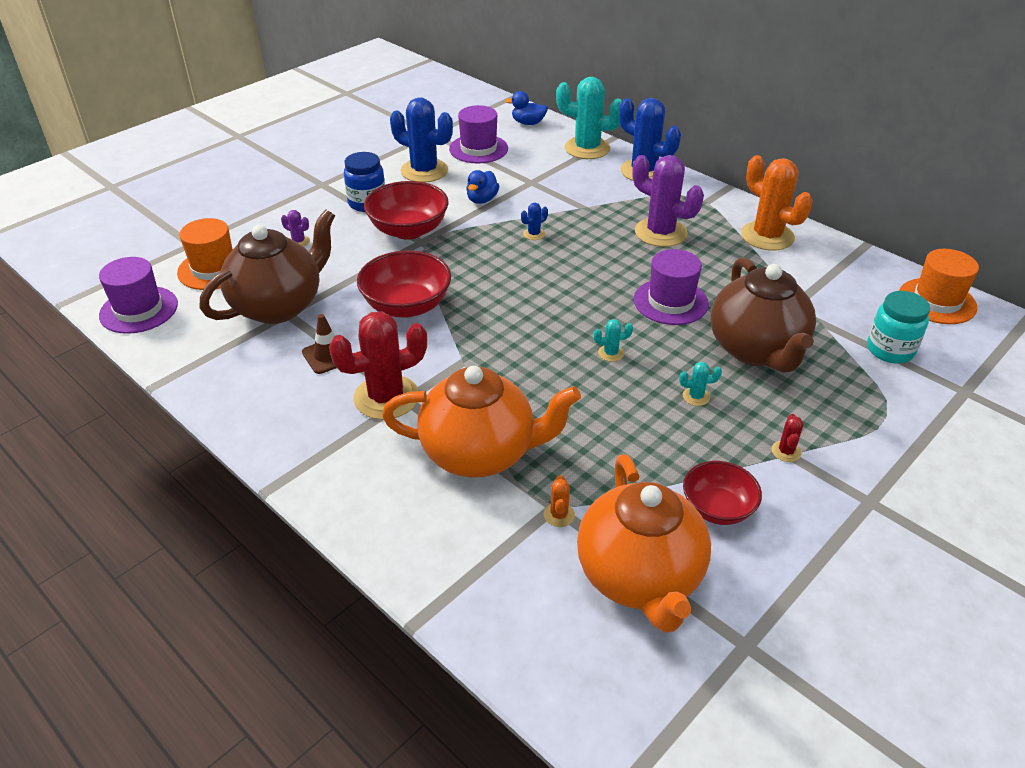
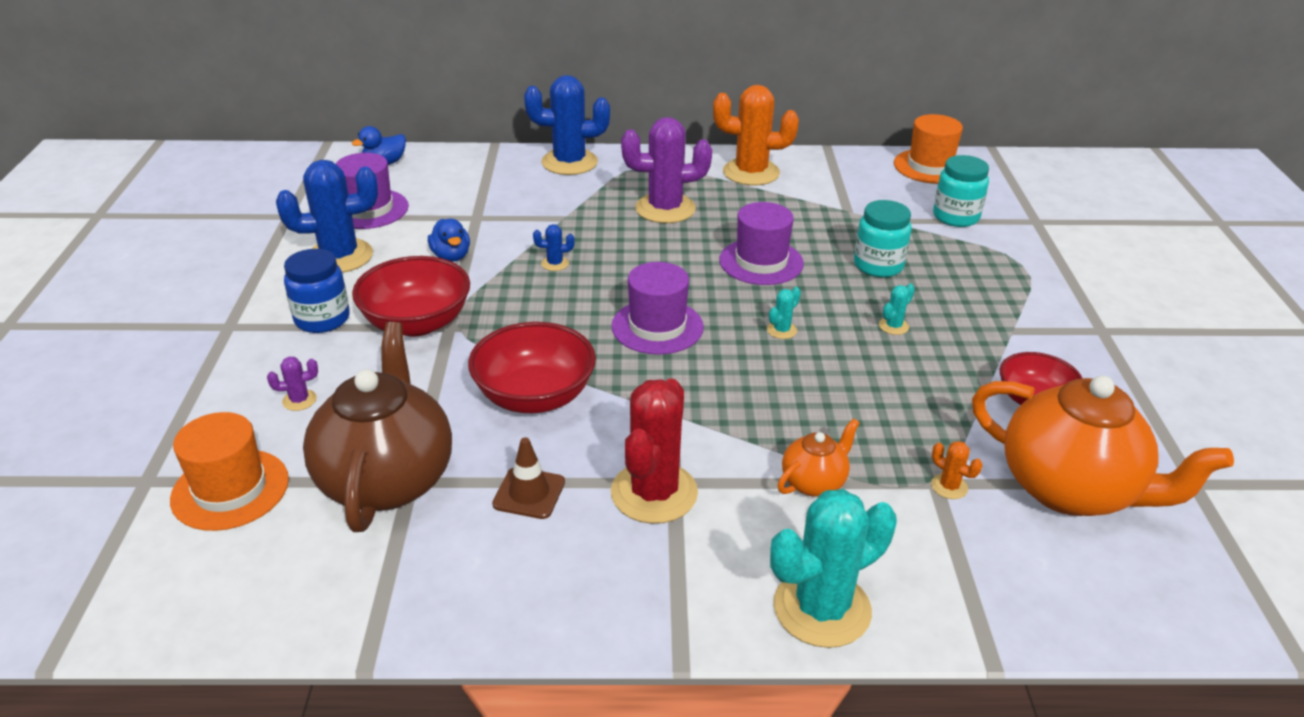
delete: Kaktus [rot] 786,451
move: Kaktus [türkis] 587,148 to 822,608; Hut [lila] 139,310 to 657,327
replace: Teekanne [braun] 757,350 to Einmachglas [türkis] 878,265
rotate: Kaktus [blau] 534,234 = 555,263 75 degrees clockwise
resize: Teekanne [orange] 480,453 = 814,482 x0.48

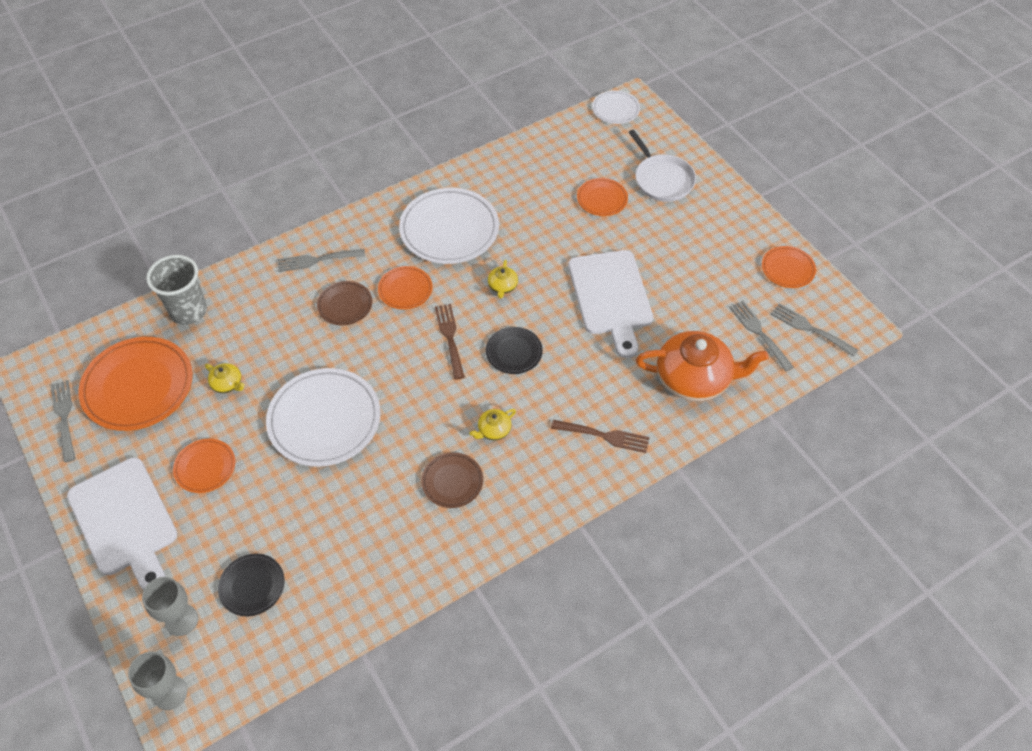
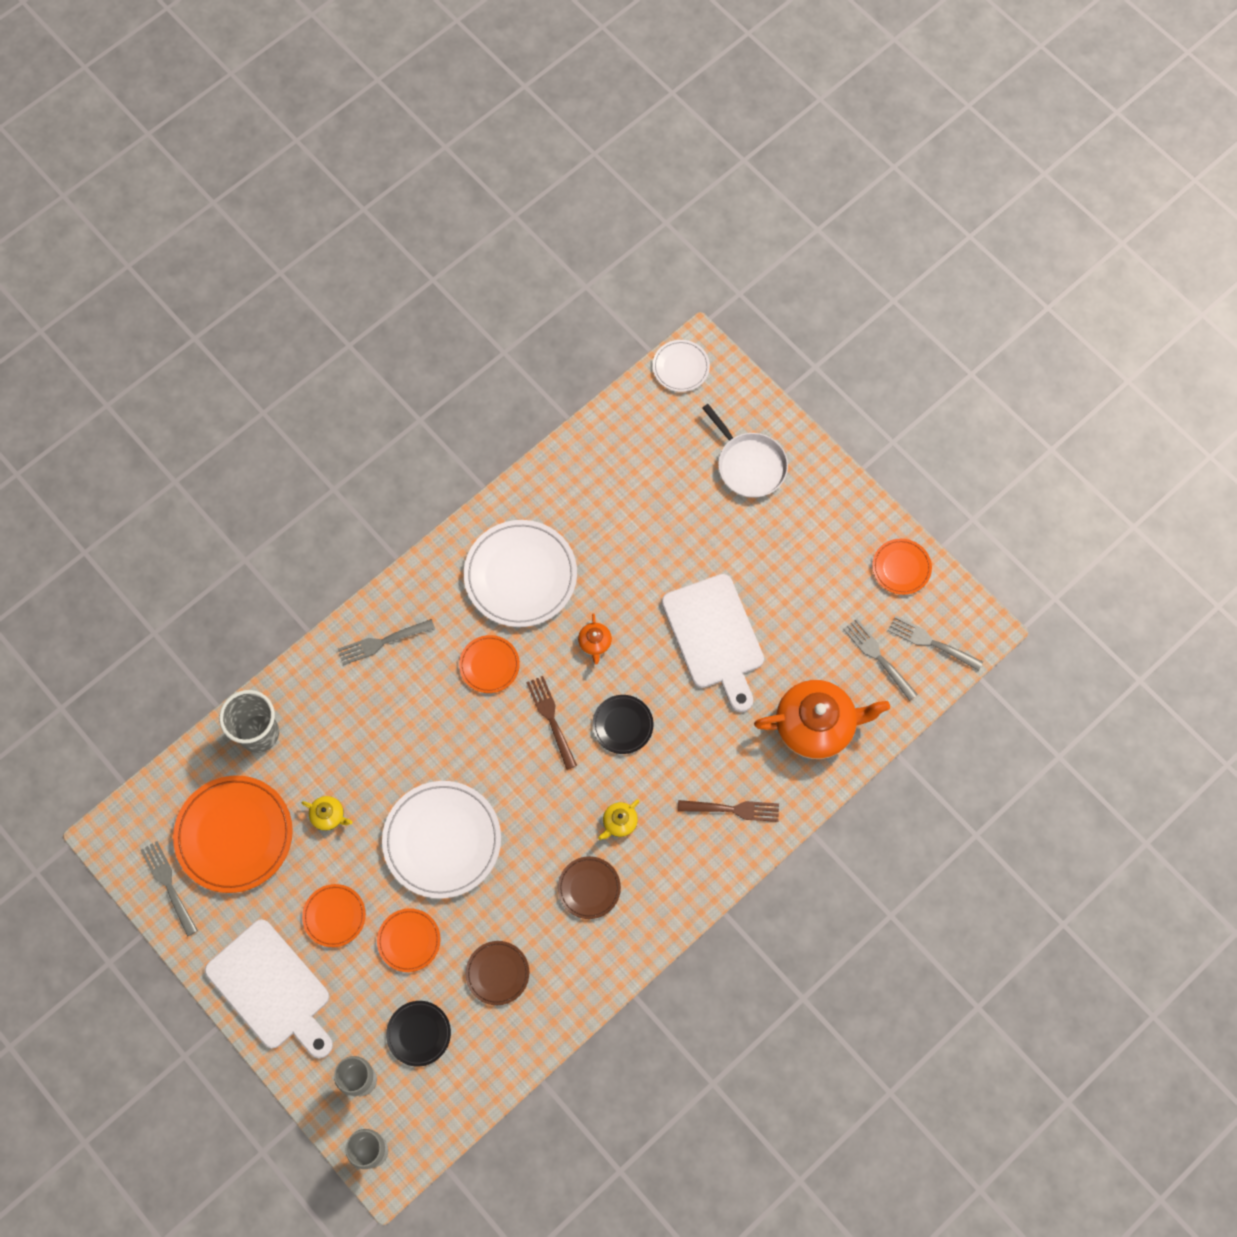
move: Teller [orange] 602,199 to 409,940; Teller [braun] 345,305 to 497,973
recolor: Teekanne [gelb] 502,286 to Teekanne [orange] 595,643

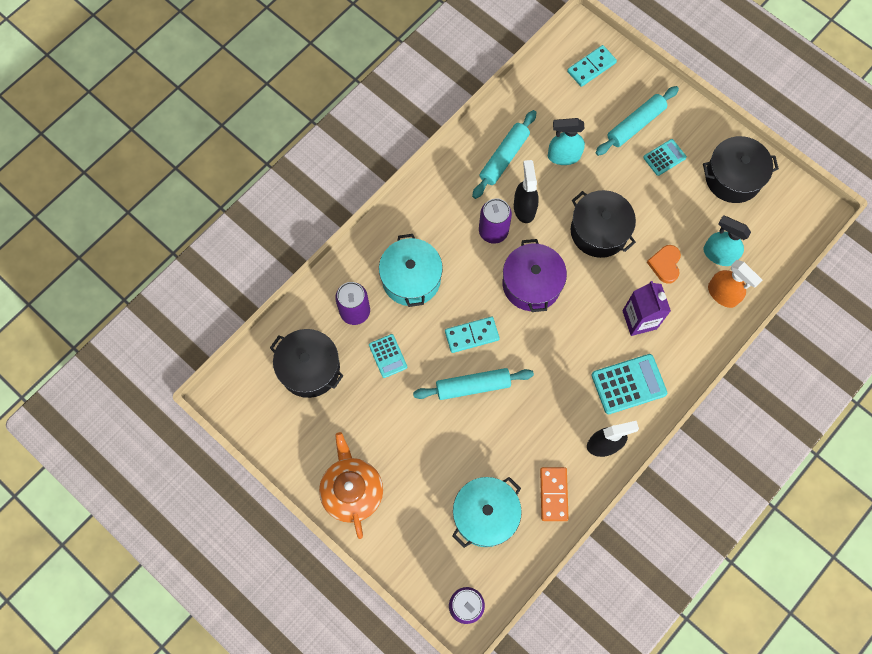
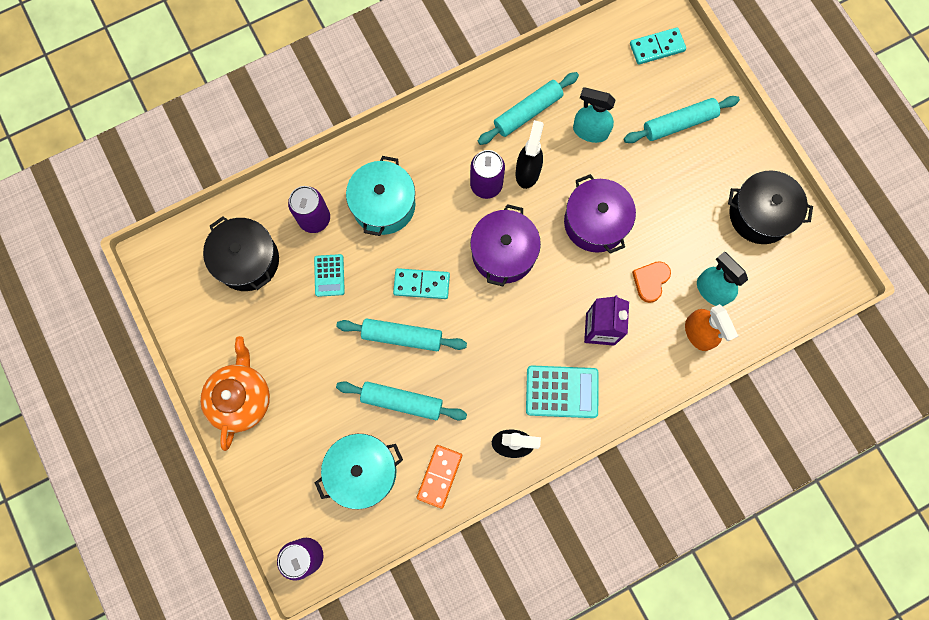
delete: Taschenrechner [türkis] 664,157
insert: Nudelholz [türkis] 402,401
recolor: Kochtopf [schwarz] 599,231 to Kochtopf [lila] 595,222

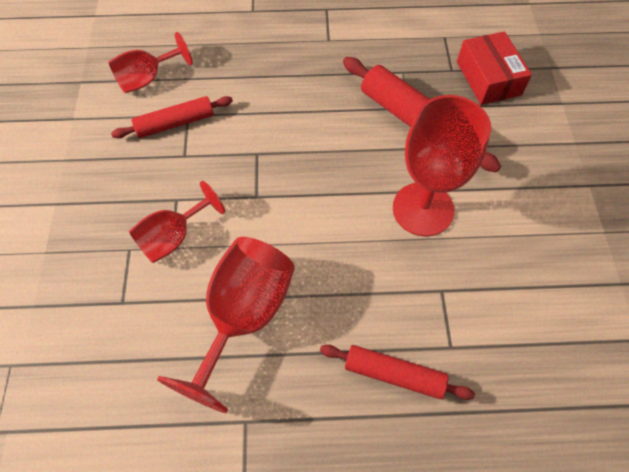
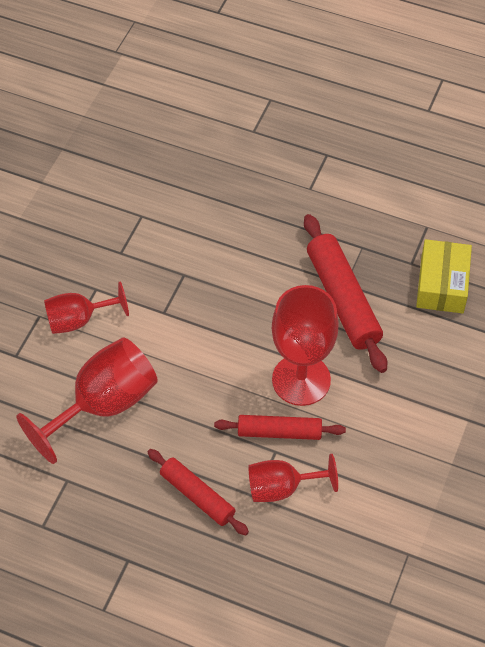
move: Kelch [rot] 147,79 to 282,488; Nudelholz [rot] 175,123 to 279,432
recolor: Schachtel [rot] 488,78 to Schachtel [gelb] 442,284

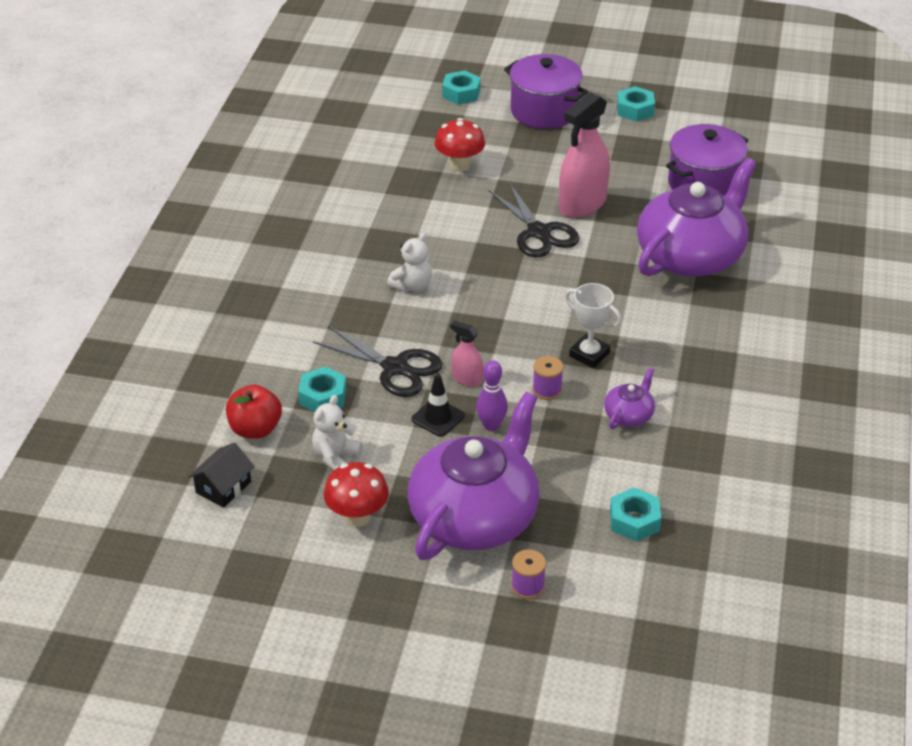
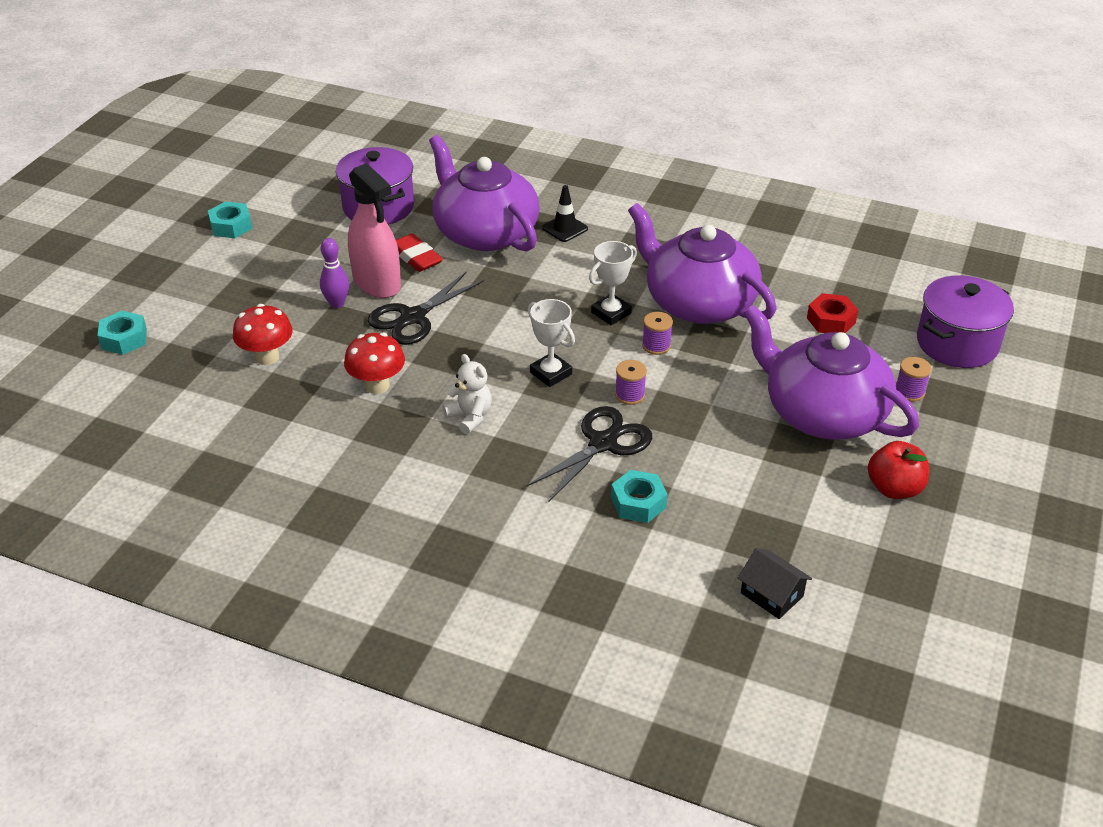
delete: Teddybär [weiß] 335,456
insert: Radiergummi [rot] 416,257; Pokal [weiß] 551,373
move: Kochtopf [lila] 544,111 to 957,343; Bowlingkegel [lila] 491,425 to 337,303; Leitkegel [schwarz] 438,417 to 565,228; Apfel [rot] 255,429 to 894,488; Pilz [rot] 357,517 to 377,385
replace: Sprühflasche [rosa] 467,378 to Garnrolle [lila] 630,395
recolor: Sechskantmutter [türkis] 634,520 to Sechskantmutter [rot] 831,320
rotate: Schere [schwarz] 539,232 = 413,317 150 degrees clockwise
resize: Teekanne [lila] 629,415 = 698,303 x2.42

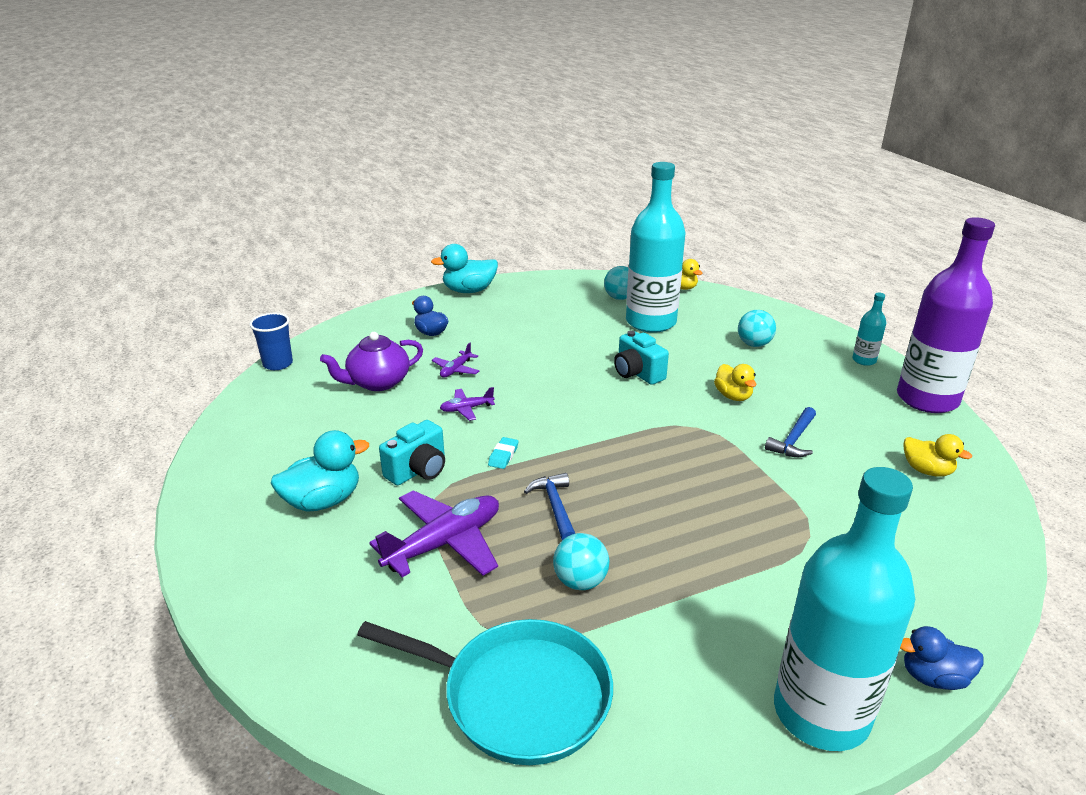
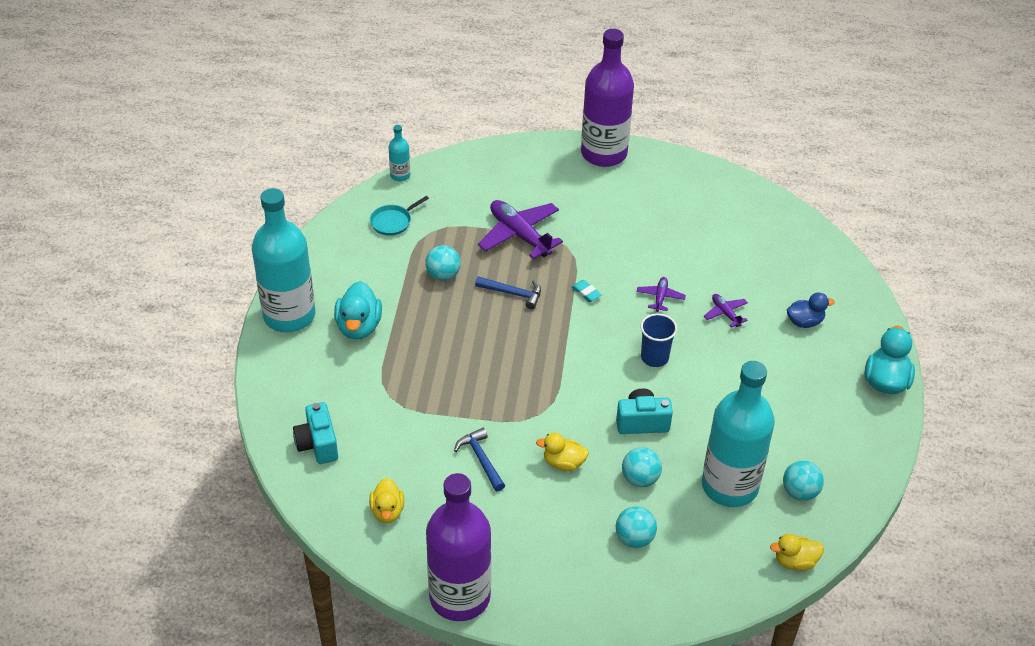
delete: Teekanne [lila] 377,382; Ente [blau] 933,677
insert: Flasche [lila] 604,153; Ball [türkis] 640,479
move: Flasche [türkis] 864,360 to 400,175; Becher [blau] 278,364 to 654,357; Kamera [türkis] 418,470 to 317,444; Ente [türkis] 323,501 to 359,327
rotate: Ente [gelb] 927,470 = 387,511 75 degrees counterclockwise; Flugzeug [lila] 444,543 = 519,235 150 degrees clockwise
resize: Pfanne [türkis] 519,696 = 393,222 x0.48

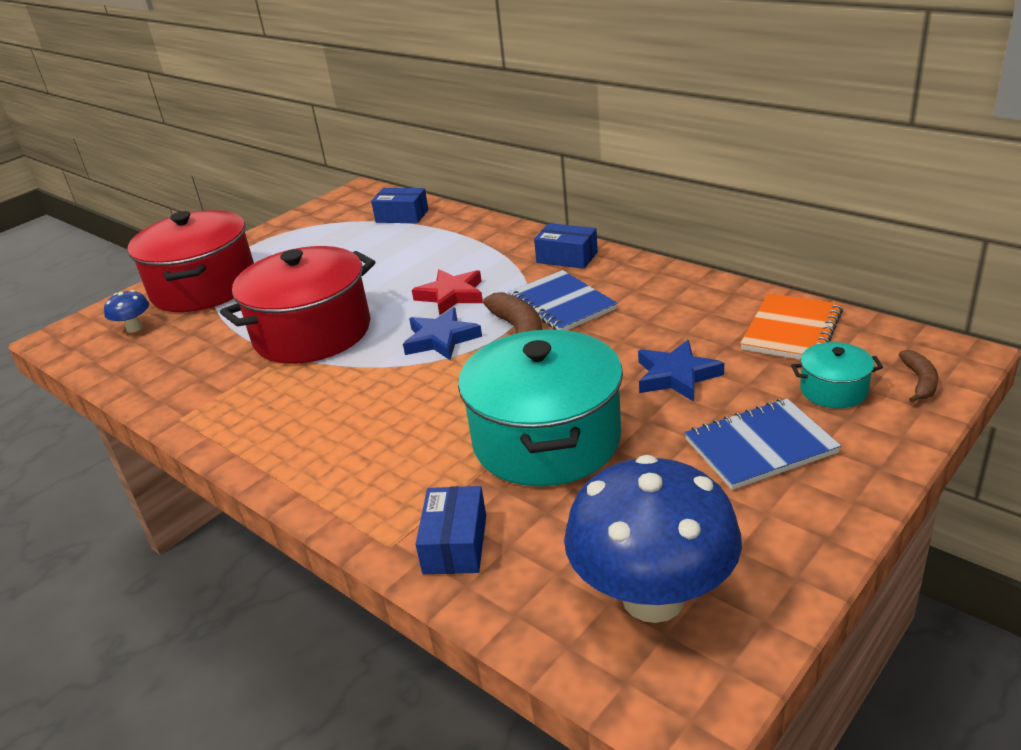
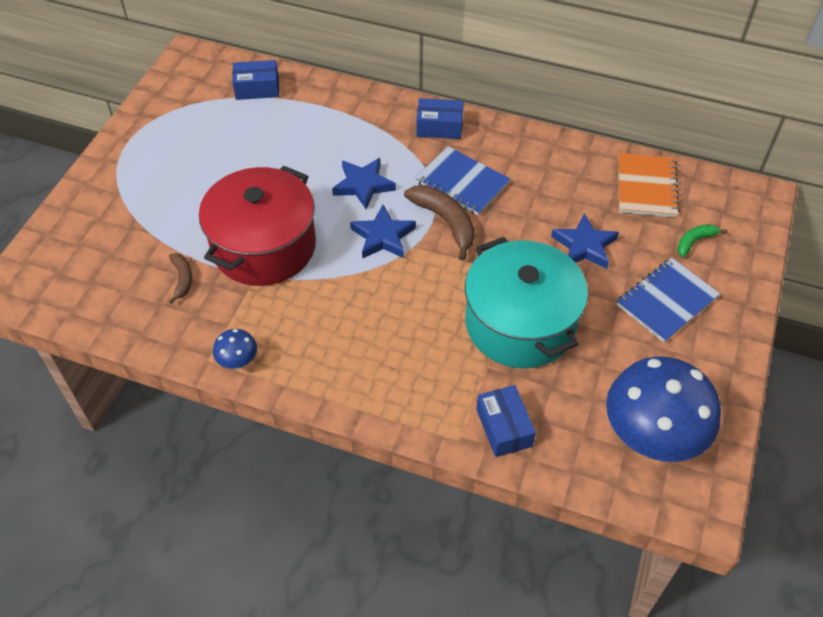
delete: Kochtopf [rot] 204,287
move: Pilz [blau] 134,328 to 238,362; Banane [braun] 920,382 to 182,279
replace: Kochtopf [türkis] 833,390 to Banane [grün] 694,241
recolor: Stern [rot] 451,295 to Stern [blau] 363,185

